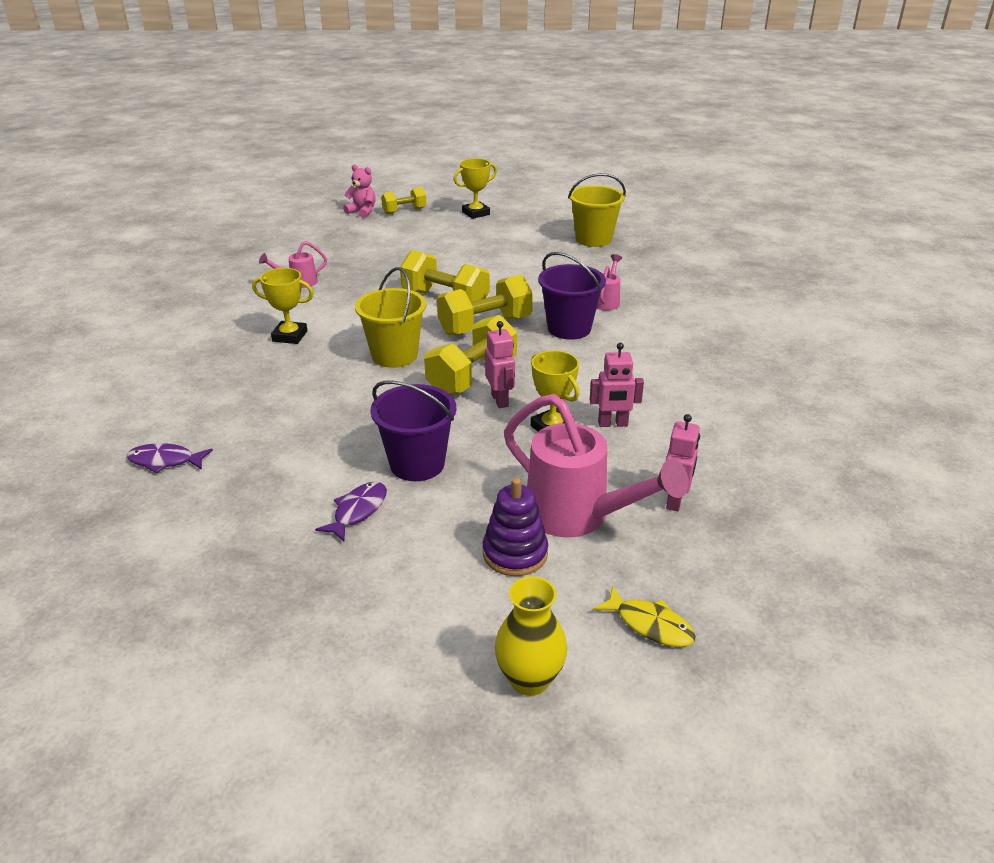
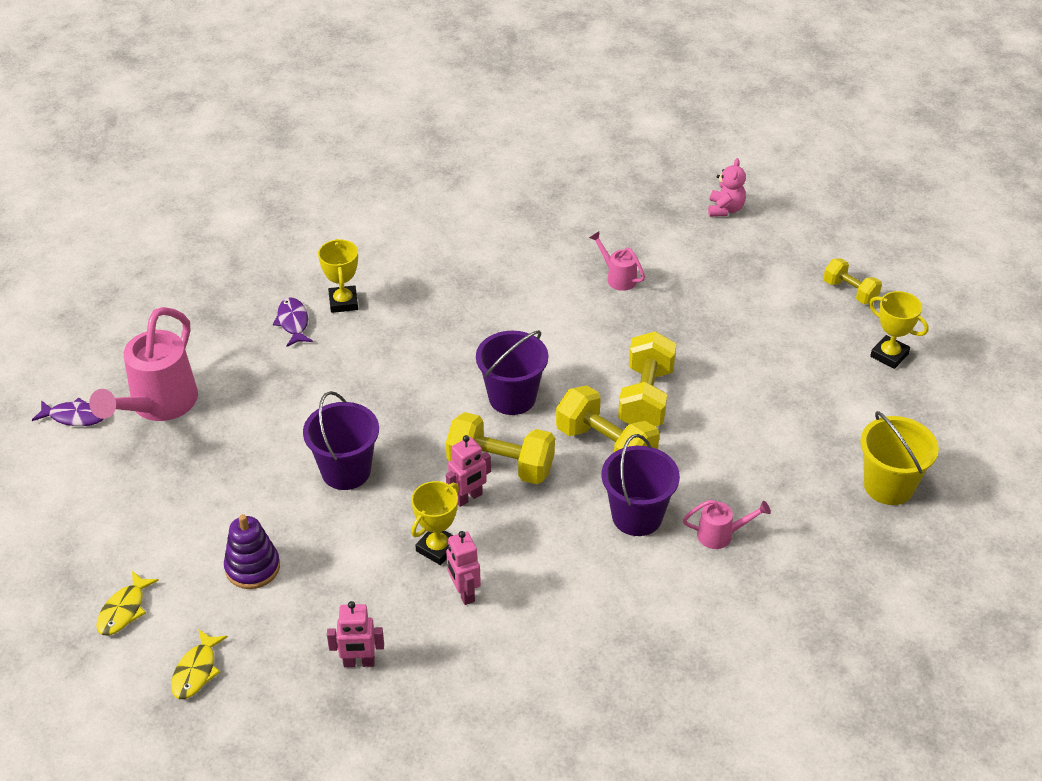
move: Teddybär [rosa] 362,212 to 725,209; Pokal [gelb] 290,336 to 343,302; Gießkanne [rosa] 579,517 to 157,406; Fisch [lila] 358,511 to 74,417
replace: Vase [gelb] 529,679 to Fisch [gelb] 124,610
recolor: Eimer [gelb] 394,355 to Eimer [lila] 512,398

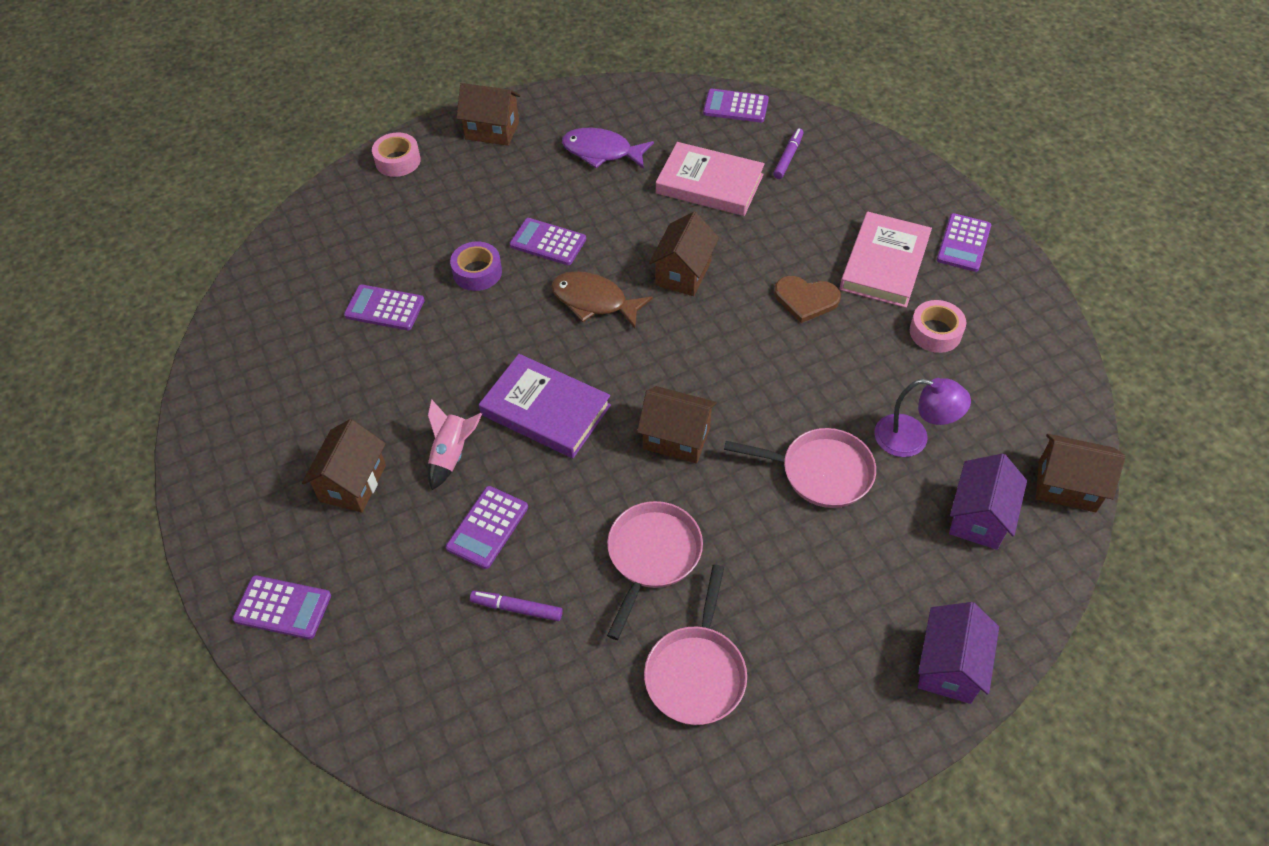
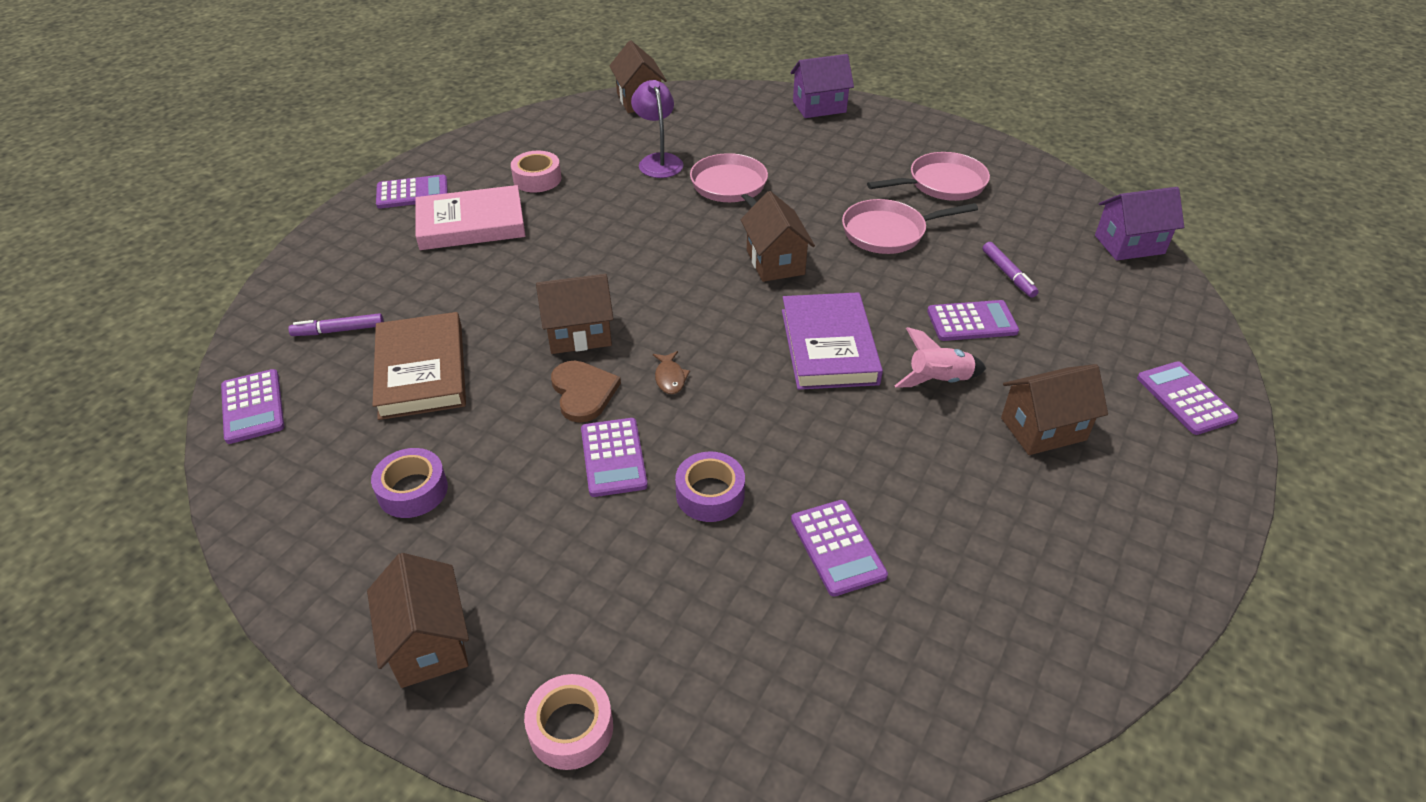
move: Herz [braun] 806,299 to 583,392; Haus [lila] 979,517 to 1129,244
replace: Fisch [lila] 602,152 to Klebeband [lila] 413,490
recolor: Buch [rosa] 709,184 to Buch [braun] 421,371
resize: Fisch [braun] 594,301 = 670,378 x0.50

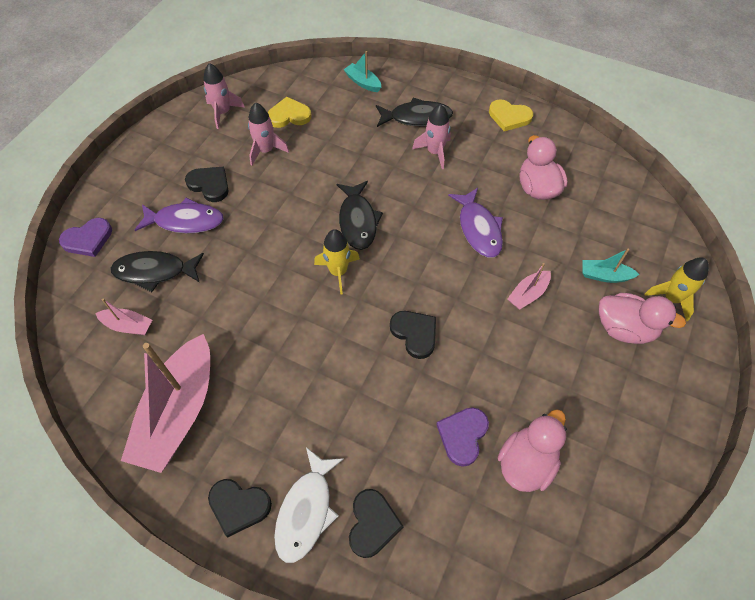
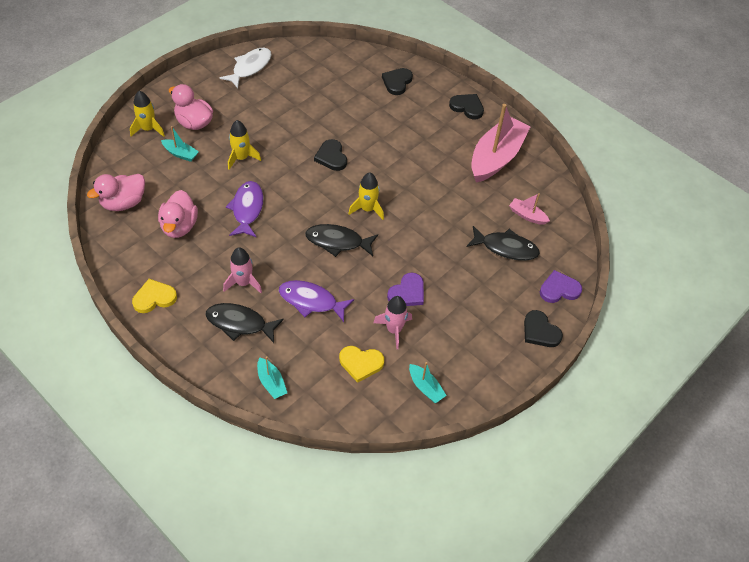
move: Herz [schwarz] 209,185 to 540,331; Fisch [lila] 185,221 to 311,301; Herz [lila] 462,435 to 407,293; Ente [rosa] 526,462 to 124,203; Fisch [weiß] 306,511 to 250,67
replace: Rakete [rosa] 223,113 to Boot [türkis] 425,387; Boot [rosa] 528,294 to Rakete [gelb] 241,158
rotate: Herz [gelb] 509,117 = 154,298 60 degrees counterclockwise; Fisch [schwarz] 358,221 = 337,242 90 degrees counterclockwise

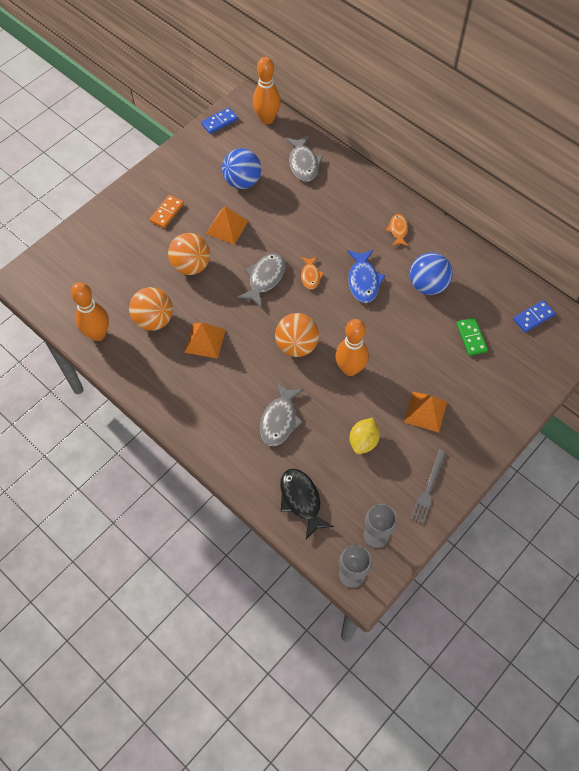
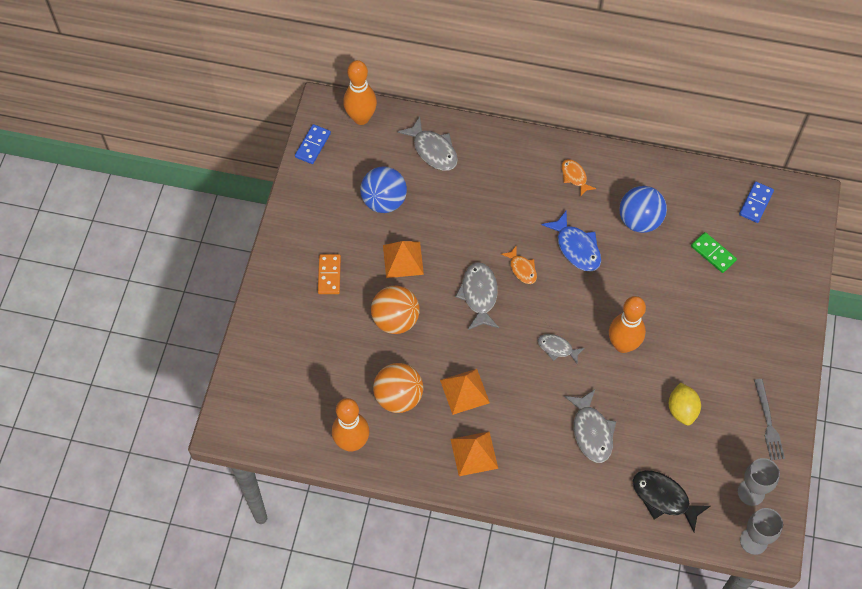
move: Pyramide [orange] 425,411 to 474,453
replace: Ball [orange] 296,345 to Fisch [grau] 557,348

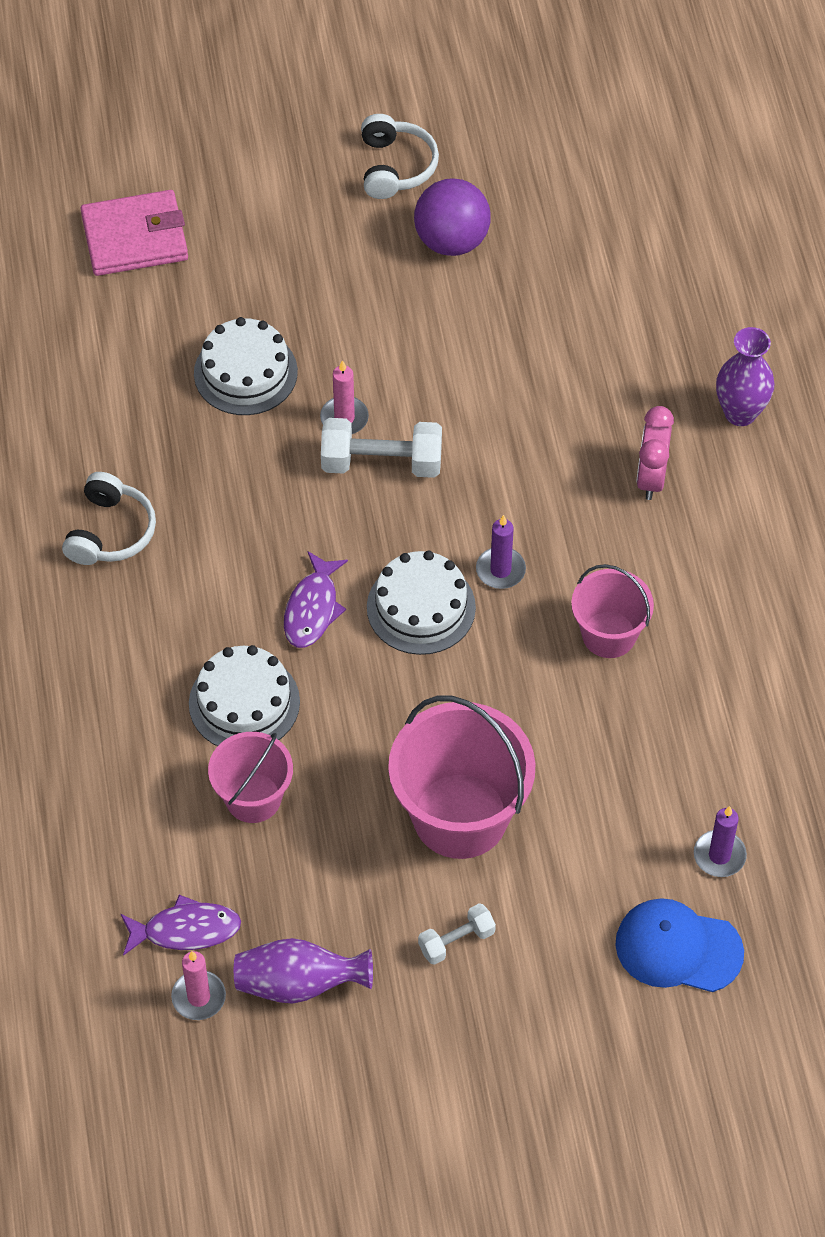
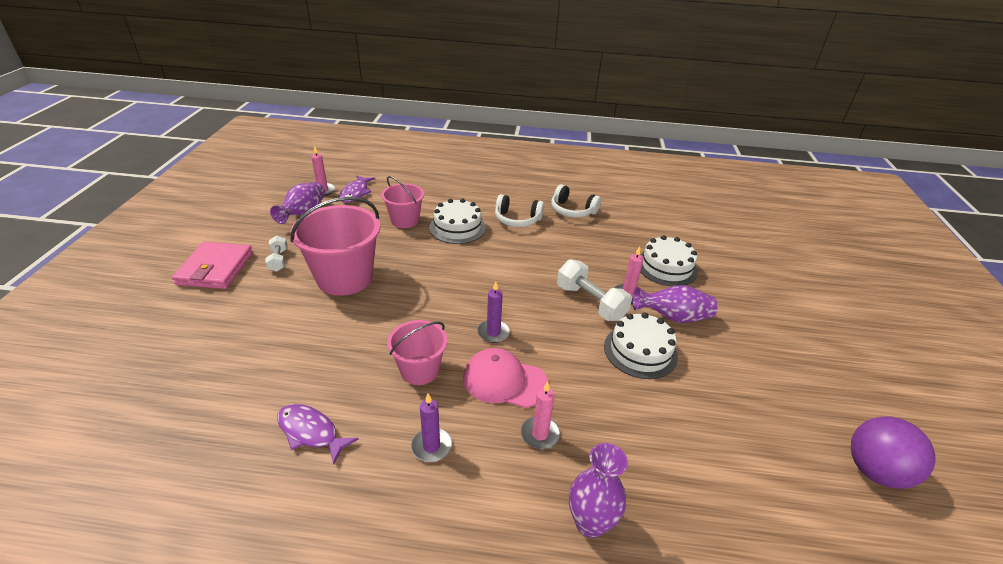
delete: Kappe [blau] 678,948
insert: Vase [lila] 673,317; Kappe [rosa] 504,381
move: Kopfhörer [weiß] 395,167 to 517,219; Ball [lila] 451,241 to 875,471; Geldbörse [rosa] 135,237 to 215,268; Fisch [lila] 312,609 to 310,432; Kuchen [weiß] 421,607 to 640,351; Kerze [lila] 719,855 to 431,446
replace: Wecker [rosa] 651,478 to Kerze [rosa] 540,434
rotate: Hantel [weiß] 381,463 = 590,302 60 degrees counterclockwise

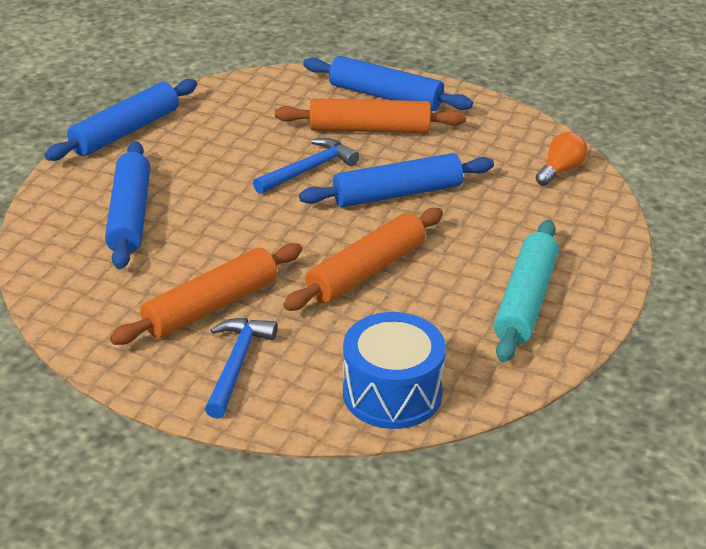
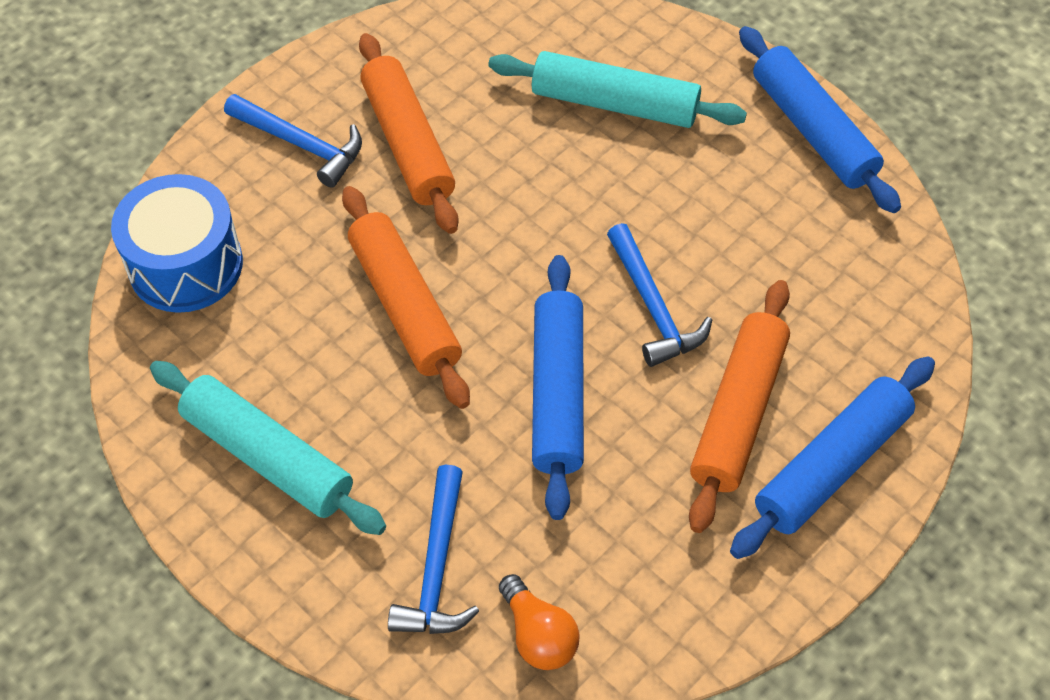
insert: Hammer [blau] 437,567
recolor: Nudelholz [blau] 130,215 to Nudelholz [türkis] 614,103

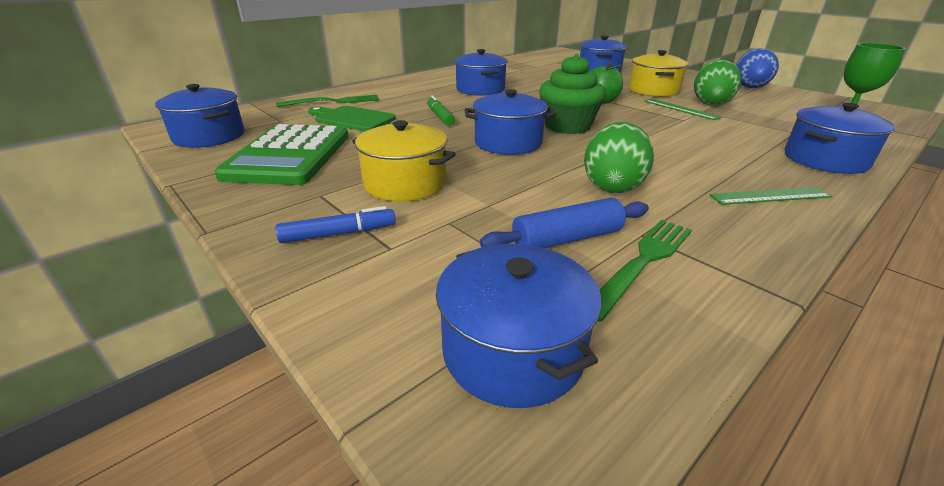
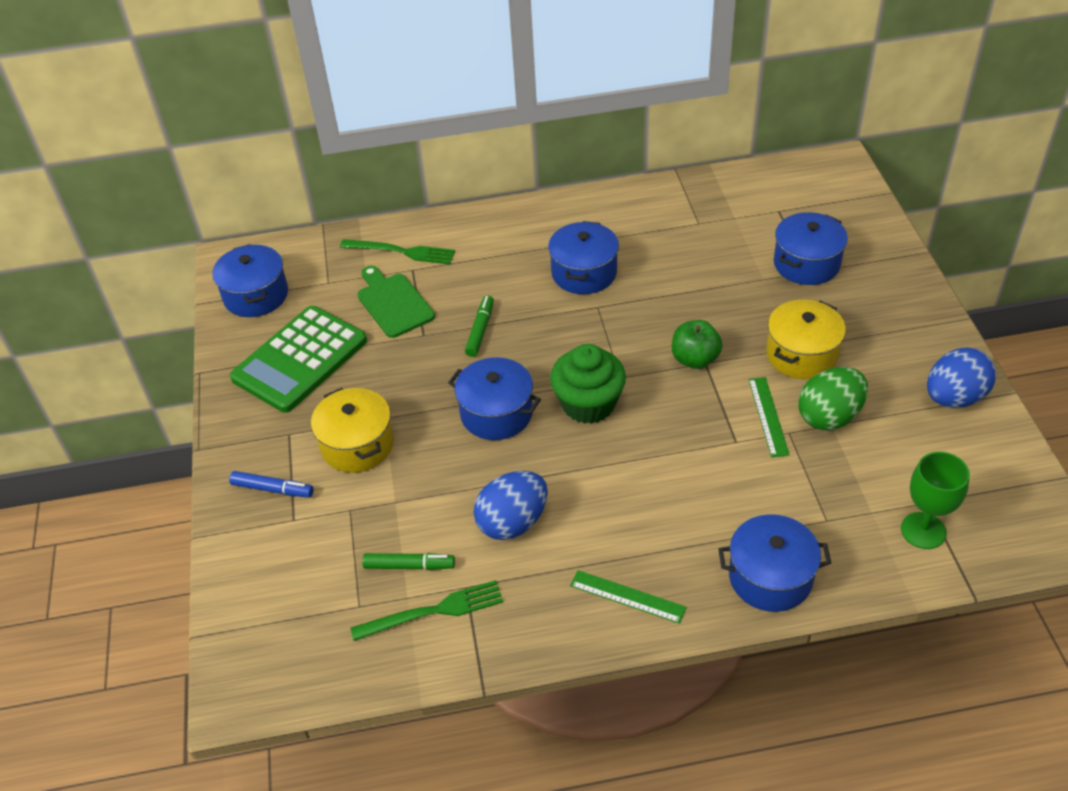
delete: Kochtopf [blau] 513,351
replace: Nudelholz [blau] 566,239 to Filzstift [grün] 409,566
recolor: Ei [grün] 612,186 to Ei [blau] 513,522

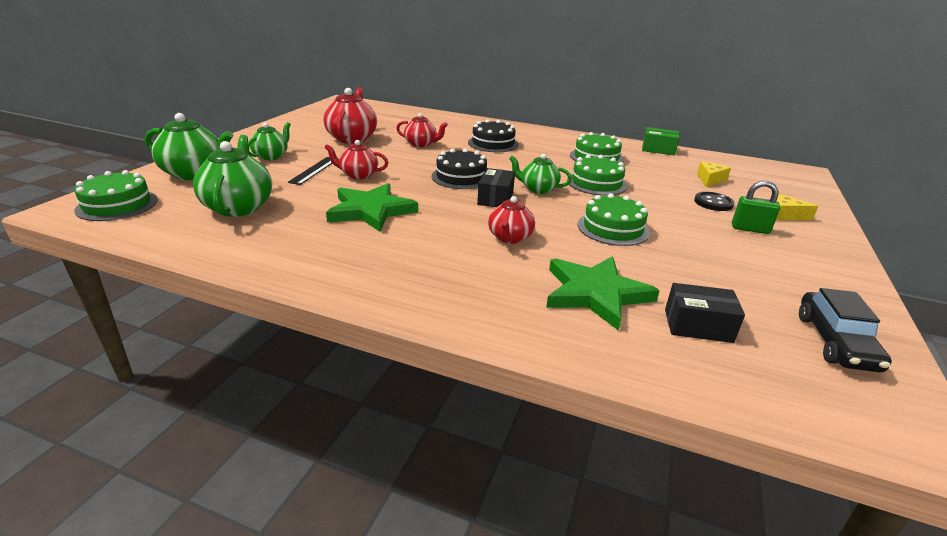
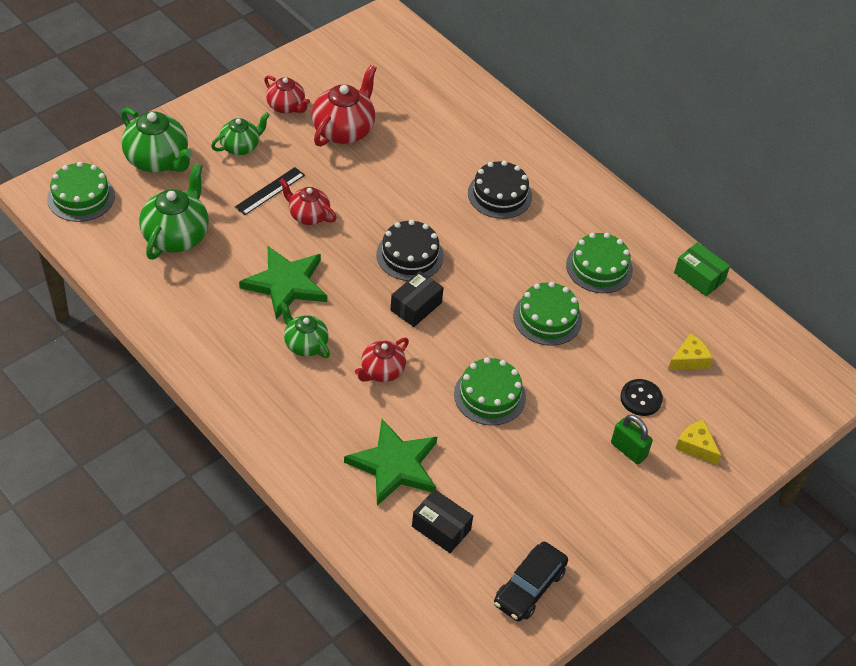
move: Teekanne [rot] 421,144 to 286,107; Teekanne [grün] 538,189 to 305,344

